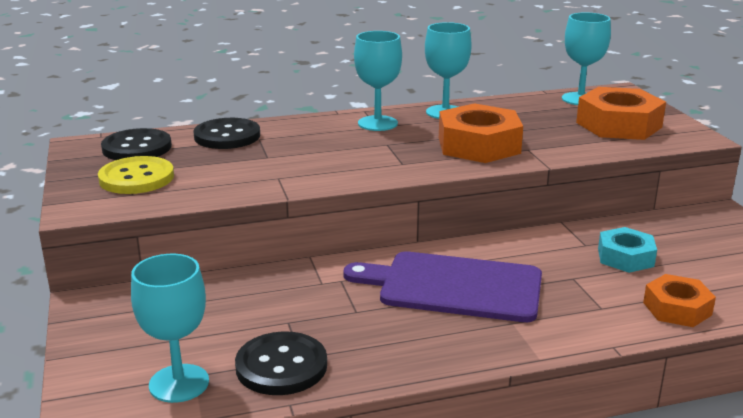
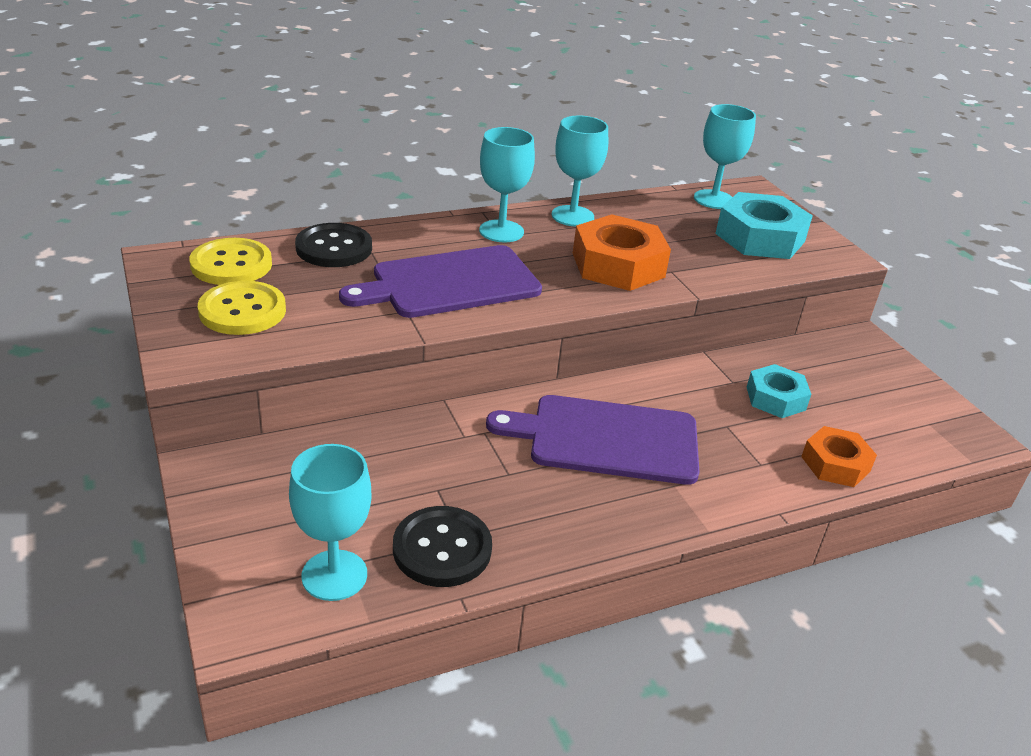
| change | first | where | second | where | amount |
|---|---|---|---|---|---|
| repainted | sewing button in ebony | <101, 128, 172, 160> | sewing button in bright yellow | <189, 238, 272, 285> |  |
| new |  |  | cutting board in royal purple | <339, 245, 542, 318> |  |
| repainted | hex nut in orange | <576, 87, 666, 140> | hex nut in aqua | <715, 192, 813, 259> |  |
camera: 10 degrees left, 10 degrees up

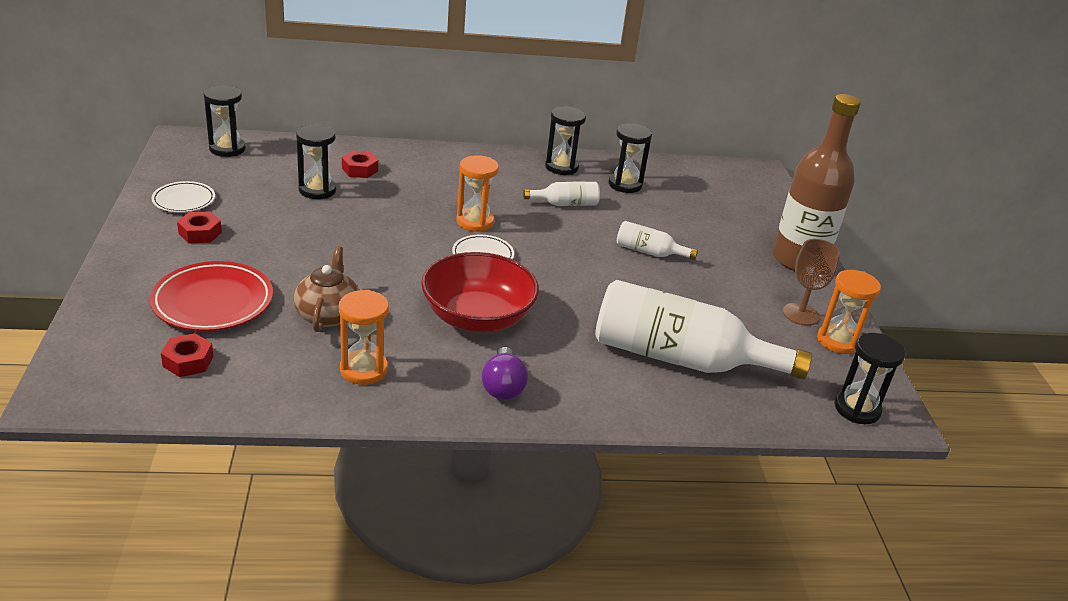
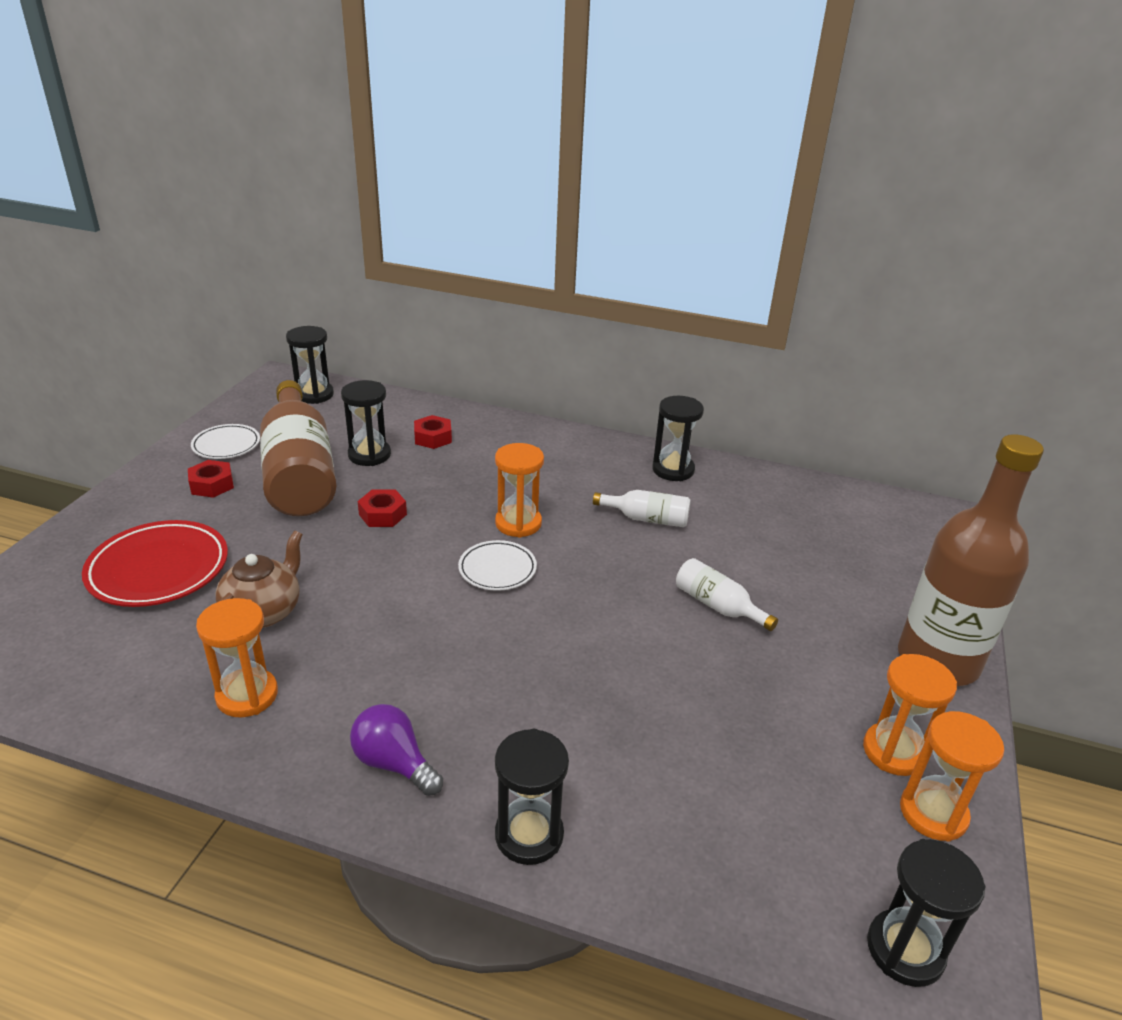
| change | first | where | second | where | amount |
|---|---|---|---|---|---|
| new |  |  | bottle in russet | <260, 380, 336, 516> |  |
| rotated | lightbulb in royal purple | <482, 347, 528, 400> |  | <350, 704, 443, 796> | 105 degrees clockwise |
| shifted | hex nut in scarlet | <161, 333, 214, 377> |  | <358, 489, 407, 527> |  |
| shifted | hourglass in ebony | <609, 123, 652, 193> |  | <495, 729, 569, 865> |  |
| swapped | chalice in russet | <783, 239, 840, 326> | hourglass in orange | <863, 654, 957, 776> |  |
| gone | bowl in scarlet | <421, 252, 539, 332> |  |  |  |
| gone | bottle in snow-white | <595, 280, 812, 380> |  |  |  |
camera: 25 degrees right, 0 degrees up

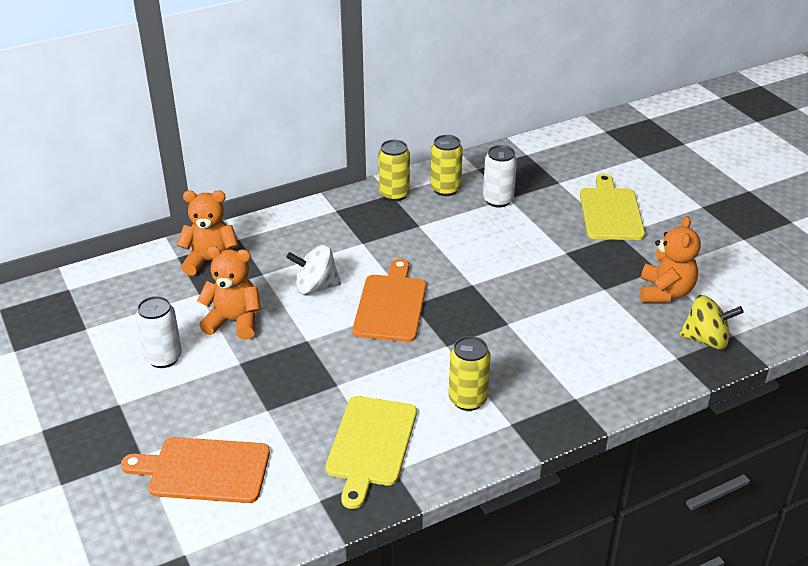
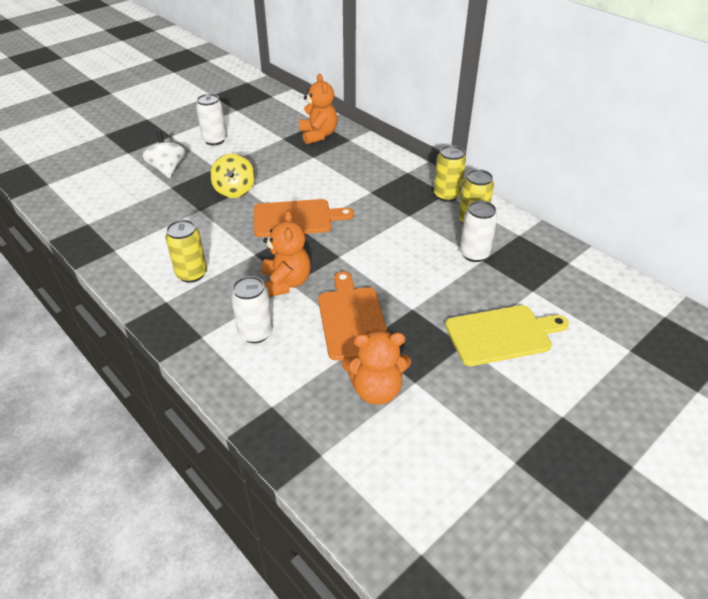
| change | first | where | second | where | amount |
|---|---|---|---|---|---|
| shifted | spinning top in snow-white | <286, 245, 341, 295> |  | <142, 131, 185, 178> |  |
| shifted | spinning top in bright yellow | <679, 295, 744, 349> |  | <210, 153, 255, 198> |  |
| new |  |  | tin in snow-white | <231, 276, 273, 343> |  |
| shifted | teddy bear in orange | <197, 246, 261, 340> |  | <262, 210, 311, 297> |  |
| shifted | cutting board in orange | <121, 437, 270, 503> |  | <318, 272, 387, 361> |  |
| gone | cutting board in bright yellow | <325, 396, 417, 509> |  |  |  |
camera: 75 degrees right, 5 degrees up

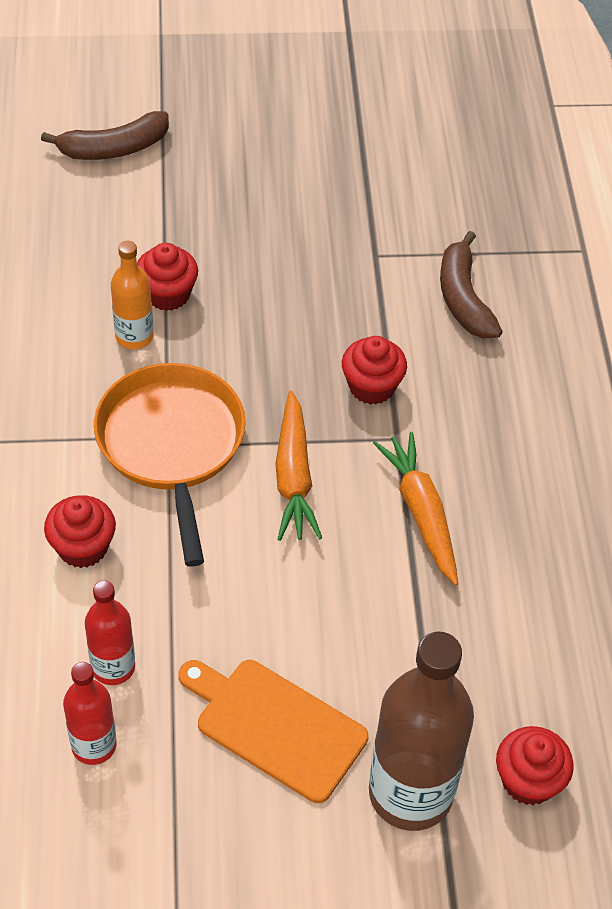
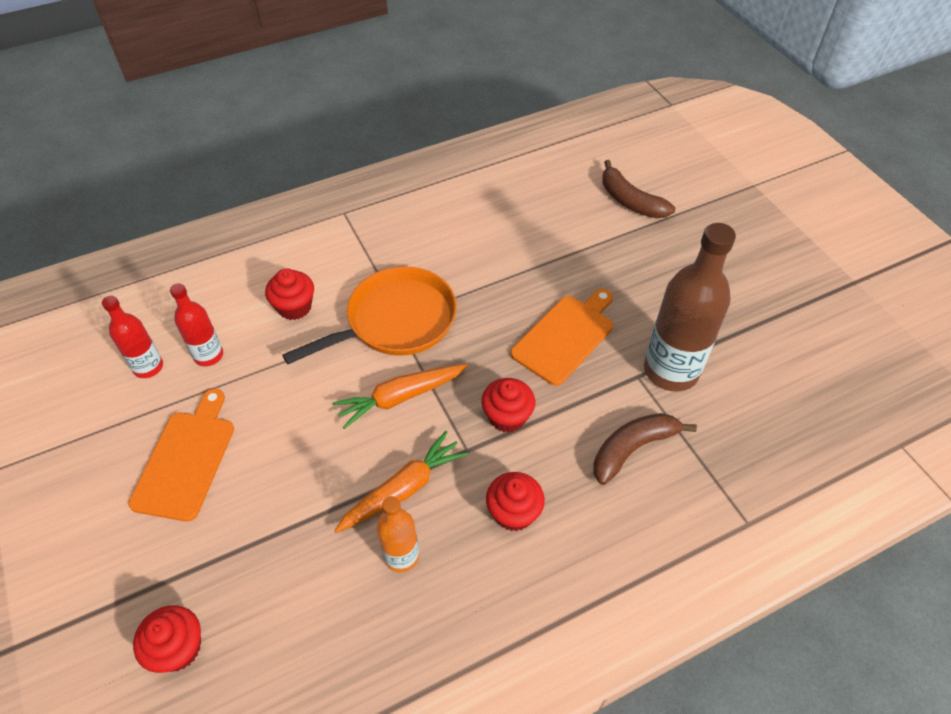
| change | first | where | second | where | amount |
|---|---|---|---|---|---|
| shifted | bottle in orange | <111, 241, 153, 349> |  | <377, 496, 419, 572> |  |
| shifted | muffin in scarlet | <137, 243, 198, 311> |  | <486, 472, 545, 531> |  |
| new |  |  | cutting board in orange | <510, 289, 613, 386> |  |
| shifted | bottle in russet | <369, 631, 474, 831> |  | <644, 223, 736, 391> |  |
camera: 70 degrees right, 0 degrees up

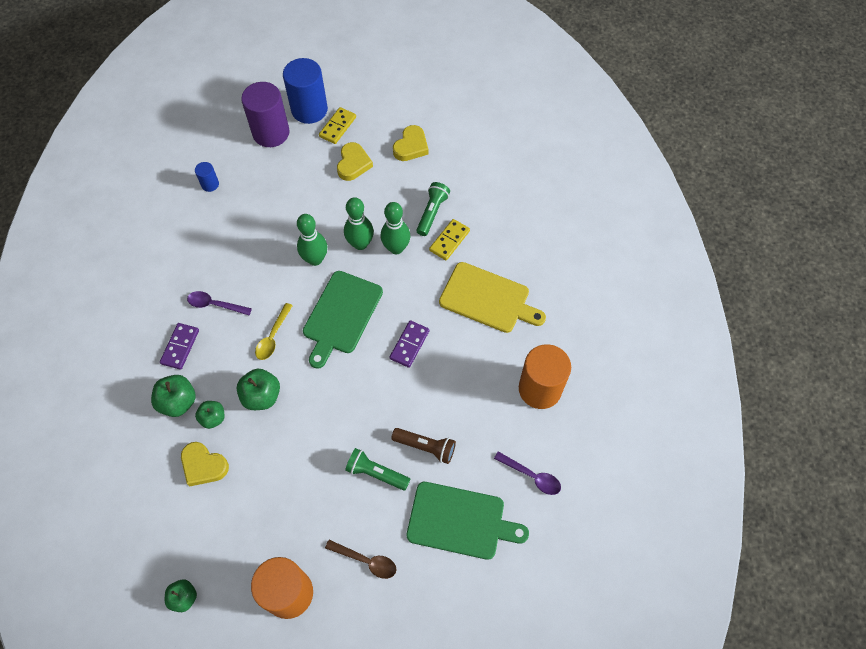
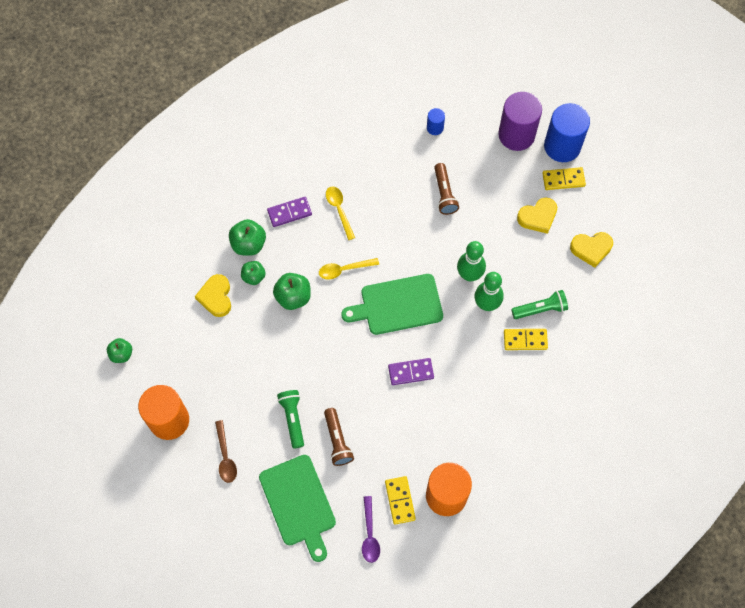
| change | first | where | second | where | amount |
|---|---|---|---|---|---|
| repainted | tablespoon in royal purple | <187, 291, 252, 315> | tablespoon in bright yellow | <326, 186, 355, 240> |  |
| new |  |  | domino tile in bright yellow | <385, 476, 416, 525> |  |
| new |  |  | flashlight in russet | <434, 163, 459, 215> |  |
| gone | tenpin in green | <297, 214, 328, 266> |  |  |  |
| gone | cutting board in bright yellow | <439, 262, 546, 333> |  |  |  |
camera: 55 degrees right, 5 degrees up

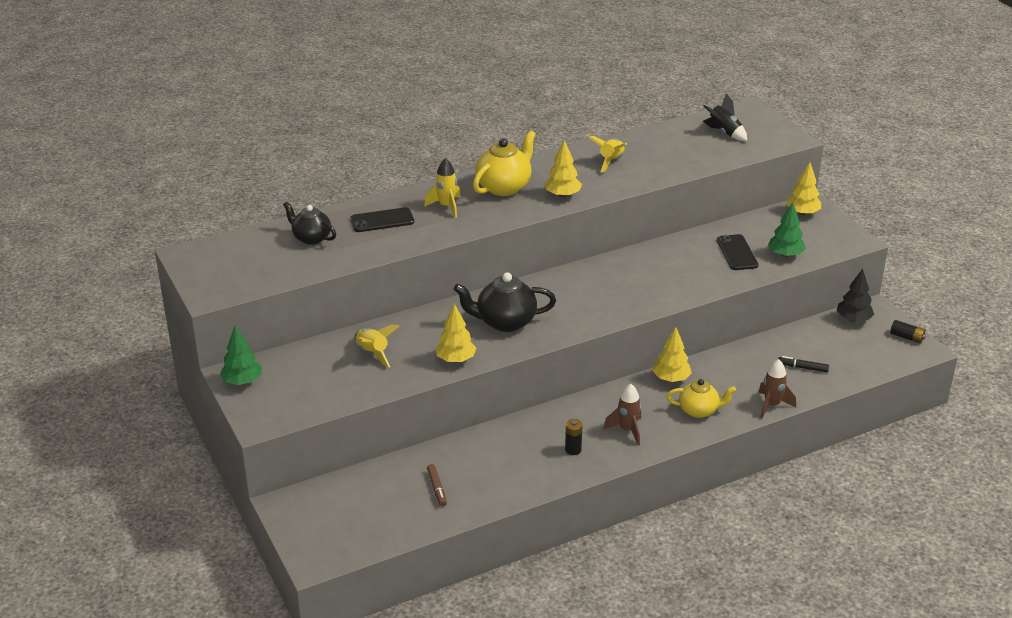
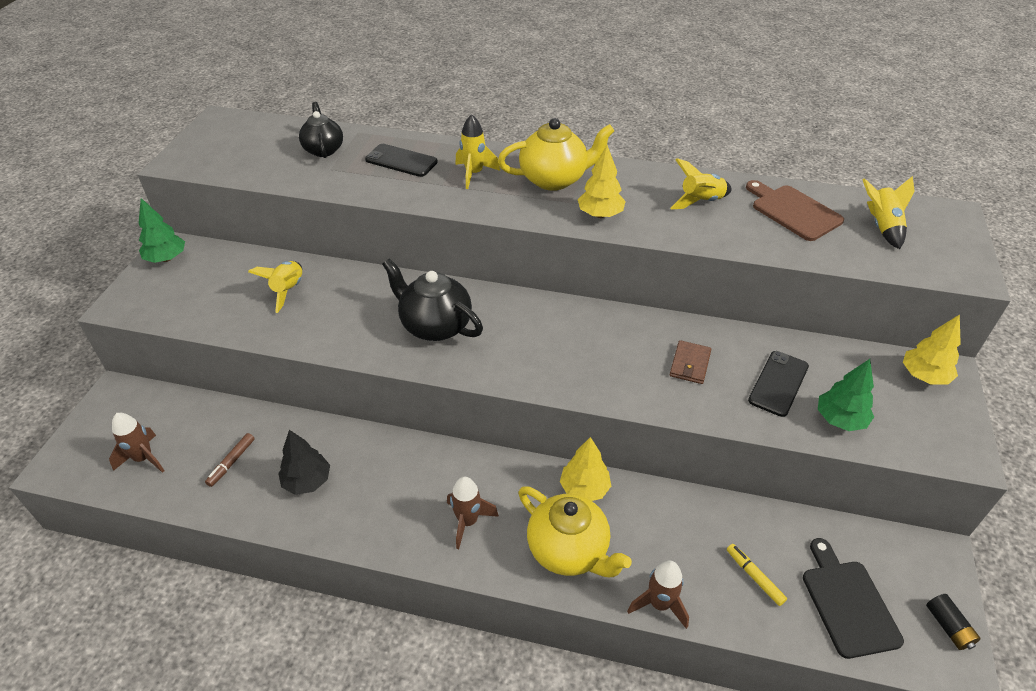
| change | first | where | second | where | amount |
|---|---|---|---|---|---|
| new |  |  | toy rocket in russet | <109, 413, 164, 473> |  |
| shifted | toy tree in ebony | <837, 269, 874, 322> |  | <278, 430, 330, 495> |  |
| scaled | tea pot in bright yellow | <666, 379, 736, 418> |  | <518, 486, 632, 577> | x1.50 |
| new |  |  | wallet in russet | <670, 340, 711, 384> |  |
| repainted | marker pen in ebony | <778, 356, 829, 372> | marker pen in bright yellow | <727, 544, 787, 606> |  |
| new |  |  | cutting board in russet | <746, 180, 844, 241> |  |
| new |  |  | cutting board in ebony | <803, 538, 904, 659> |  |
| repainted | toy rocket in ebony | <703, 93, 747, 141> | toy rocket in bright yellow | <862, 176, 915, 249> |  |
| gone | toy tree in bright yellow | <435, 304, 476, 363> |  |  |  |
| gone | battery in ebony | <565, 419, 582, 455> |  |  |  |
camera: 40 degrees right, 10 degrees up

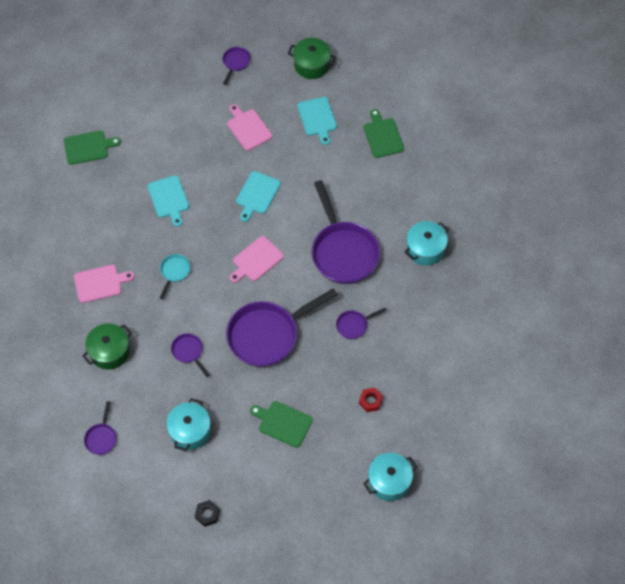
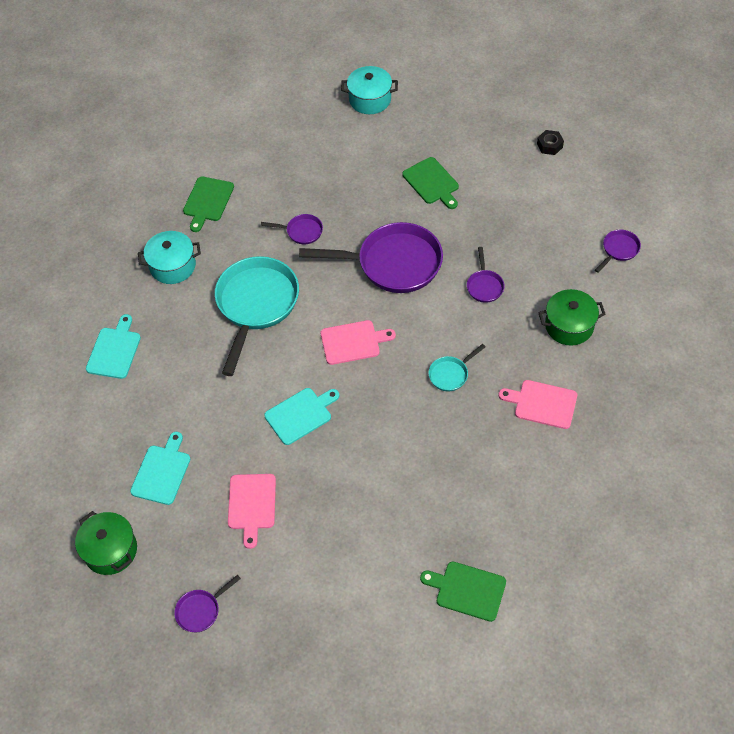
| change | first | where | second | where | amount |
|---|---|---|---|---|---|
| shifted | cutting board in aqua | <147, 175, 189, 227> |  | <86, 314, 141, 379> |  |
| shifted | cutting board in green | <364, 109, 404, 158> |  | <183, 176, 234, 232> |  |
| repainted | skillet in royal purple | <311, 180, 380, 284> | skillet in aqua | <215, 256, 299, 376> |  |
| gone | cooking pot in aqua | <166, 398, 211, 451> |  |  |  |
| gone | hex nut in scarlet | <359, 388, 383, 412> |  |  |  |
camera: 145 degrees left, 5 degrees down

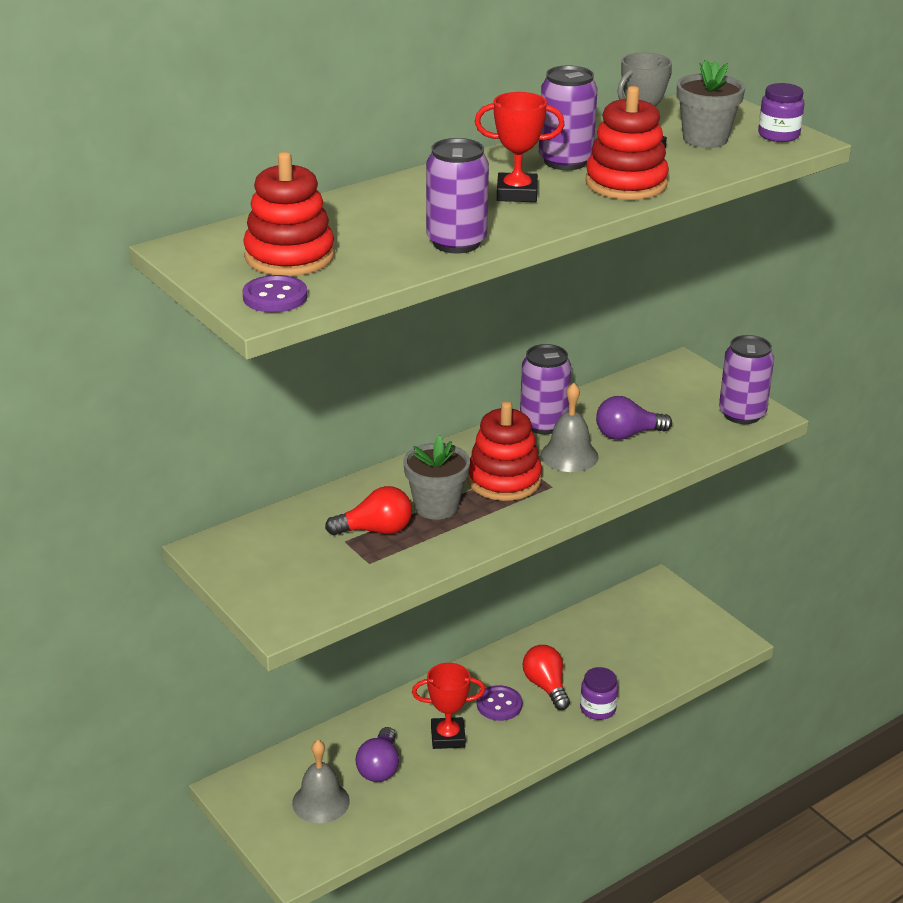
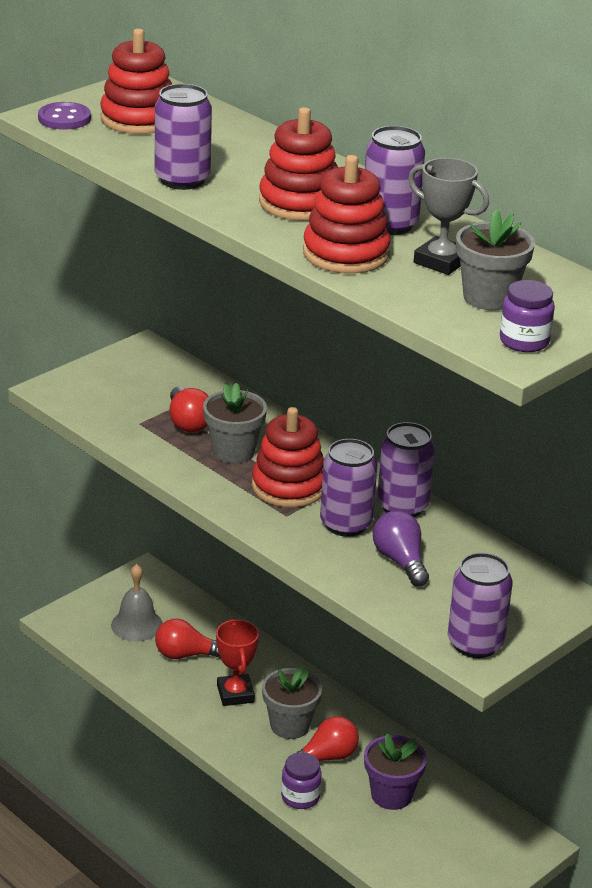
| change | first | where | second | where | amount |
|---|---|---|---|---|---|
| repainted | lightbulb in royal purple | <355, 727, 399, 782> | lightbulb in scarlet | <155, 618, 220, 659> |  |
| swapped | trophy in scarlet | <475, 92, 565, 202> | stacking rings in scarlet | <259, 107, 338, 221> |  |
| swapped | sewing button in royal purple | <477, 685, 522, 721> | plant pot in gray | <262, 665, 322, 739> |  |
| swapped | school bell in gray | <540, 383, 599, 472> | tin in royal purple | <320, 439, 378, 537> |  |
| new |  |  | plant pot in royal purple | <364, 733, 427, 810> |  |
camera: 80 degrees right, 0 degrees up

